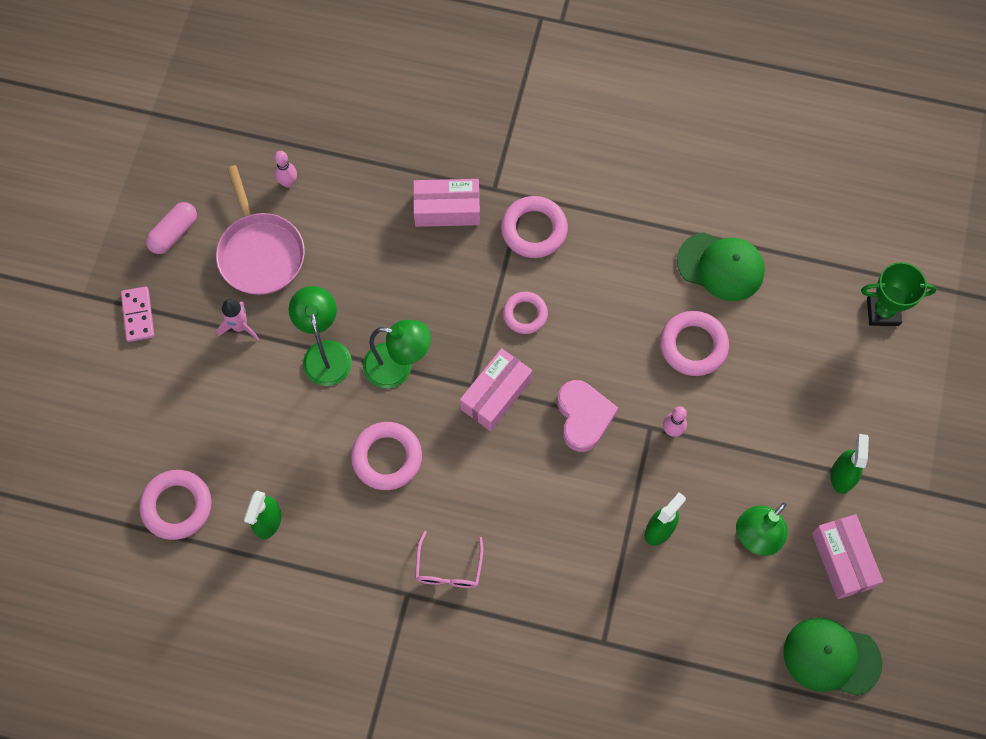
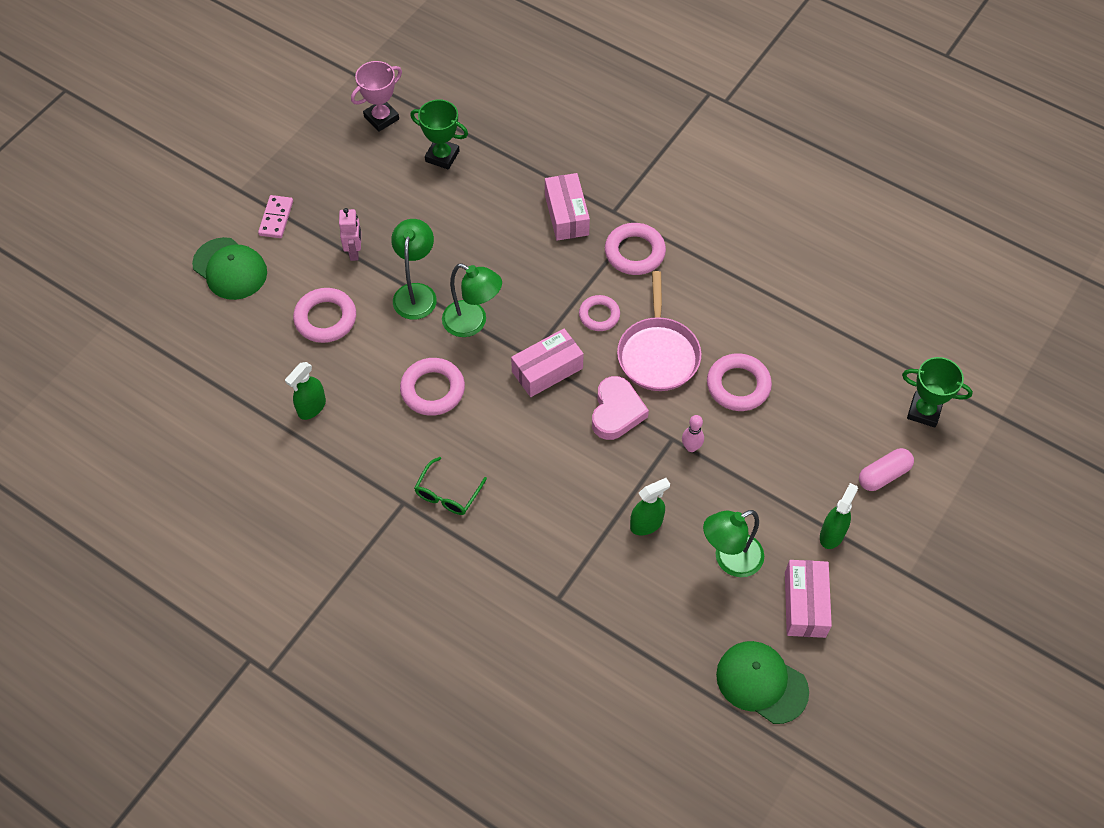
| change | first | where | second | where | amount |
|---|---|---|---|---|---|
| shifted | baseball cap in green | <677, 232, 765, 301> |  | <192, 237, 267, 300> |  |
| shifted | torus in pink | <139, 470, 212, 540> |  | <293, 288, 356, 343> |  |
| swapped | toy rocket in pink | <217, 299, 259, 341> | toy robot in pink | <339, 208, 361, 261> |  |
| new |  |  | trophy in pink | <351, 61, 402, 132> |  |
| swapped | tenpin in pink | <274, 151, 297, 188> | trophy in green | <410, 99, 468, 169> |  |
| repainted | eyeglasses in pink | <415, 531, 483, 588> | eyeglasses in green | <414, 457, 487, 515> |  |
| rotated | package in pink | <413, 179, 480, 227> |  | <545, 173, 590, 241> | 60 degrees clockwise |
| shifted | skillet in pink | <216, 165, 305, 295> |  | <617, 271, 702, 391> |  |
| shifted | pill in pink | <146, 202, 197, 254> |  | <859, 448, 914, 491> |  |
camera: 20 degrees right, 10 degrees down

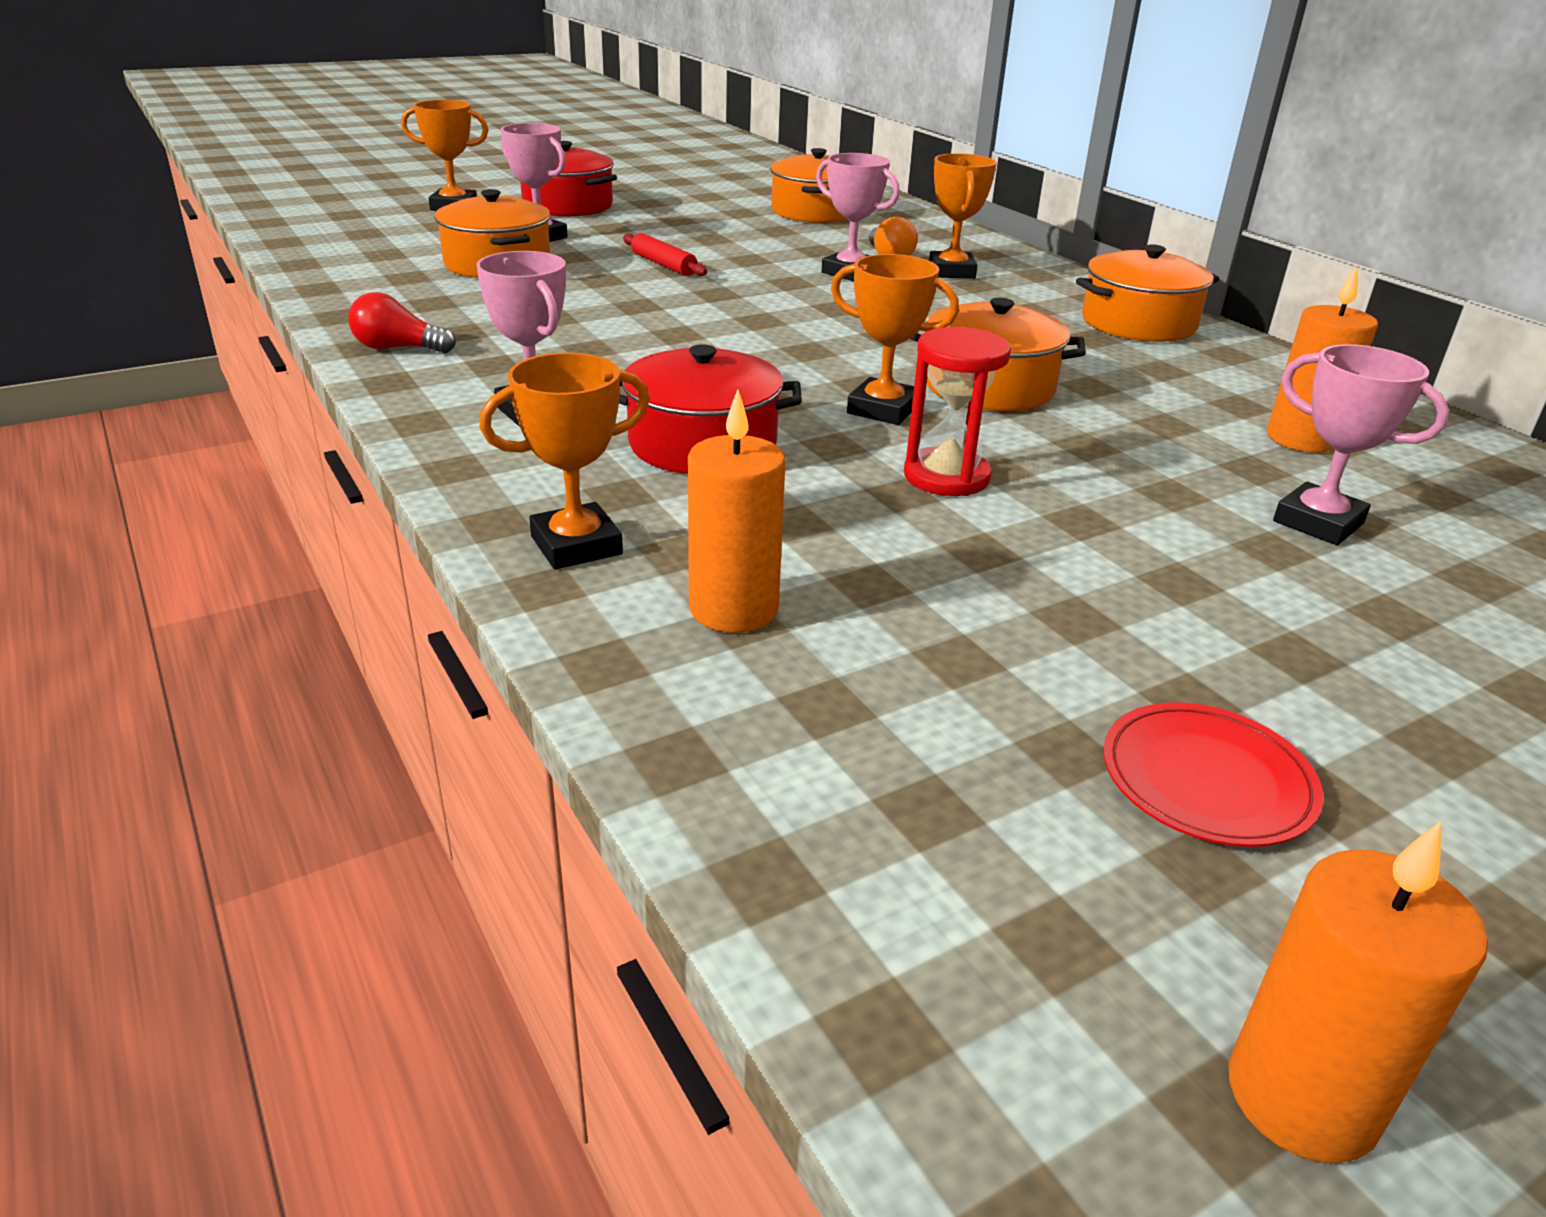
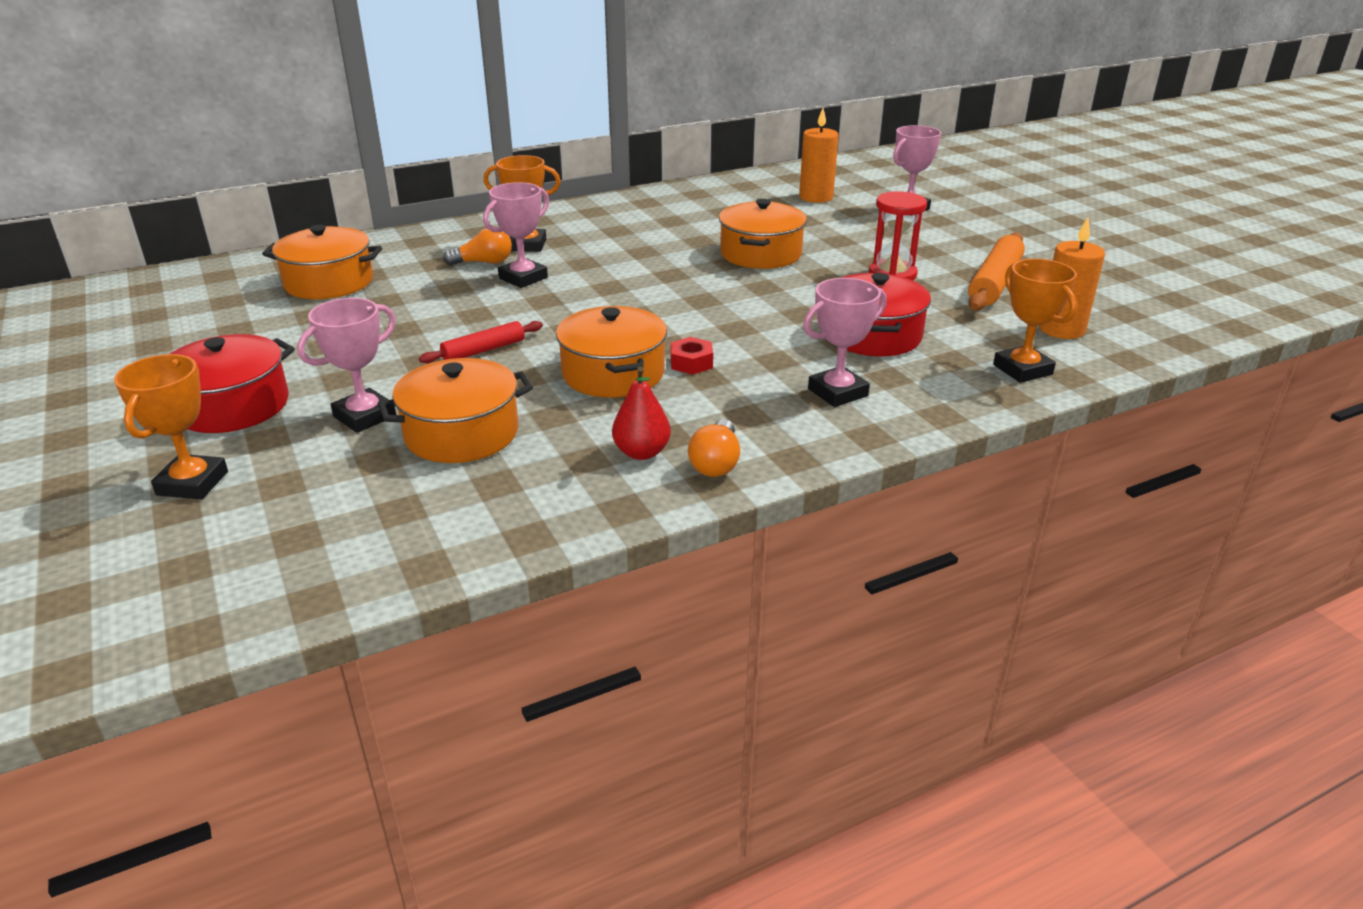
| change | first | where | second | where | amount |
|---|---|---|---|---|---|
| shifted | cooking pot in orange | <1076, 245, 1219, 342> |  | <556, 306, 667, 397> |  |
| new |  |  | toy pear in scarlet | <612, 366, 671, 460> |  |
| new |  |  | hex nut in scarlet | <670, 337, 713, 375> |  |
| repainted | lightbulb in scarlet | <348, 292, 456, 353> | lightbulb in orange | <688, 419, 740, 477> |  |
| new |  |  | pastry roller in orange | <968, 232, 1025, 311> |  |
| gone | trophy in orange | <831, 254, 959, 425> |  |  |  |
| gone | dinner plate in scarlet | <1103, 702, 1324, 847> |  |  |  |
| gone | candle in orange | <1229, 821, 1488, 1163> |  |  |  |
camera: 85 degrees left, 0 degrees up

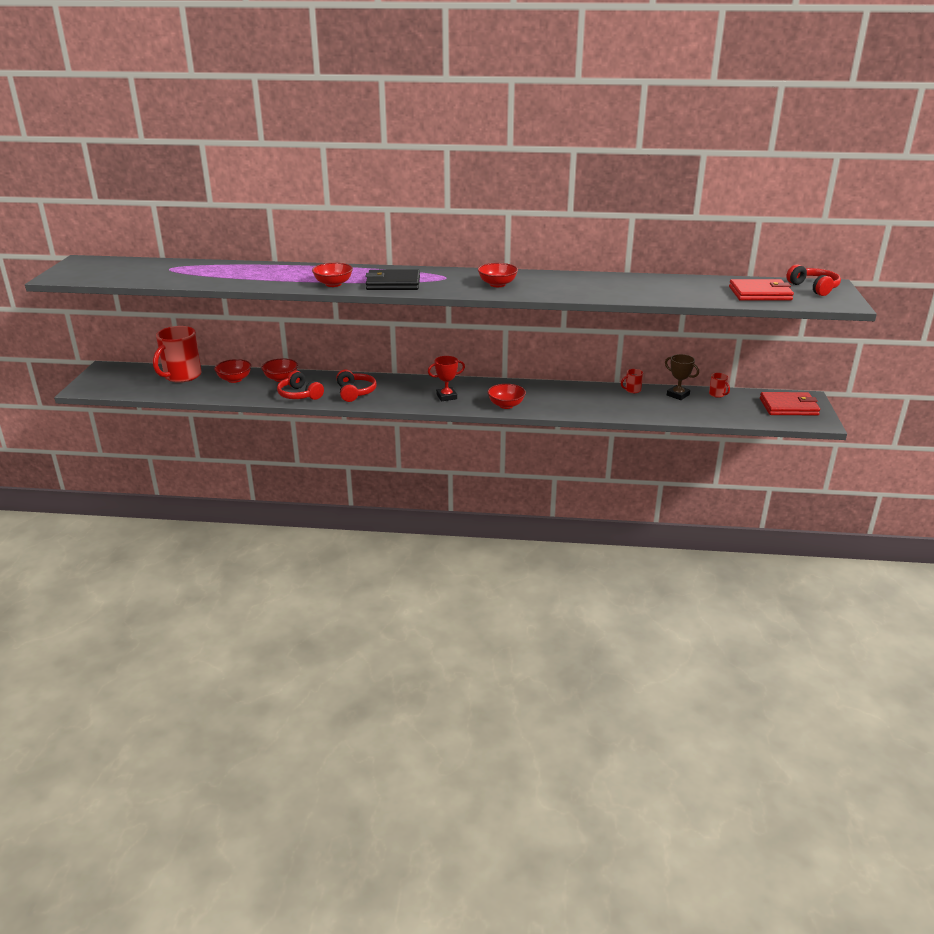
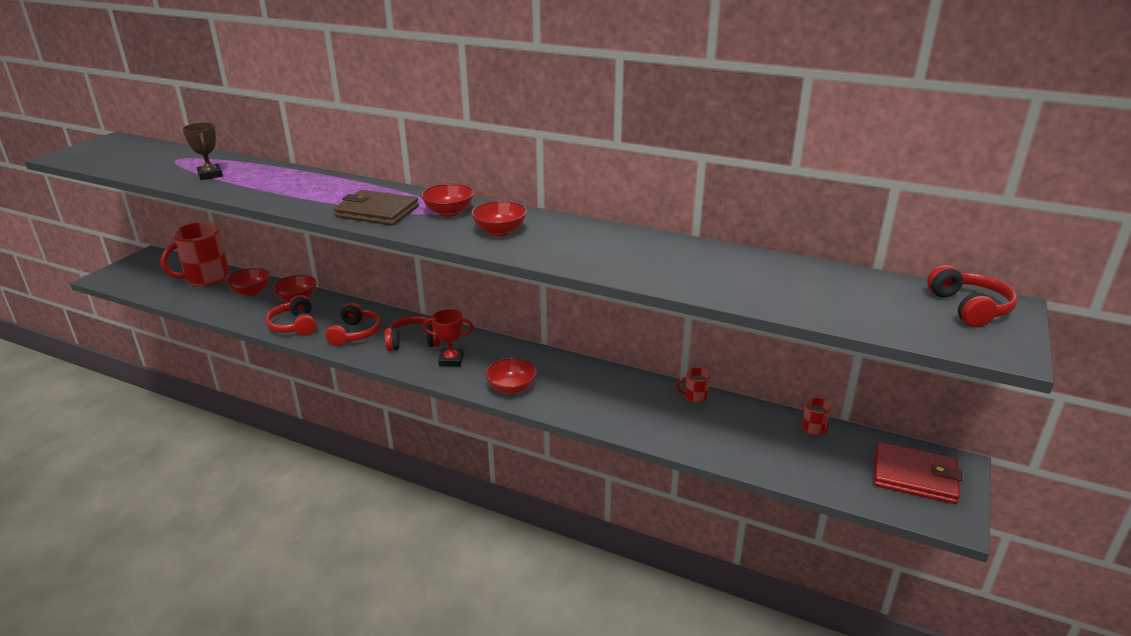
| change | first | where | second | where | amount |
|---|---|---|---|---|---|
| shifted | trophy in russet | <665, 354, 699, 400> |  | <182, 122, 223, 180> |  |
| repainted | wallet in ebony | <365, 270, 420, 290> | wallet in russet | <334, 190, 419, 226> |  |
| new |  |  | headset in scarlet | <384, 316, 441, 351> |  |
| shifted | bowl in scarlet | <312, 263, 353, 287> |  | <421, 184, 474, 217> |  |
| gone | wallet in scarlet | <729, 279, 794, 301> |  |  |  |
camera: 20 degrees right, 0 degrees up

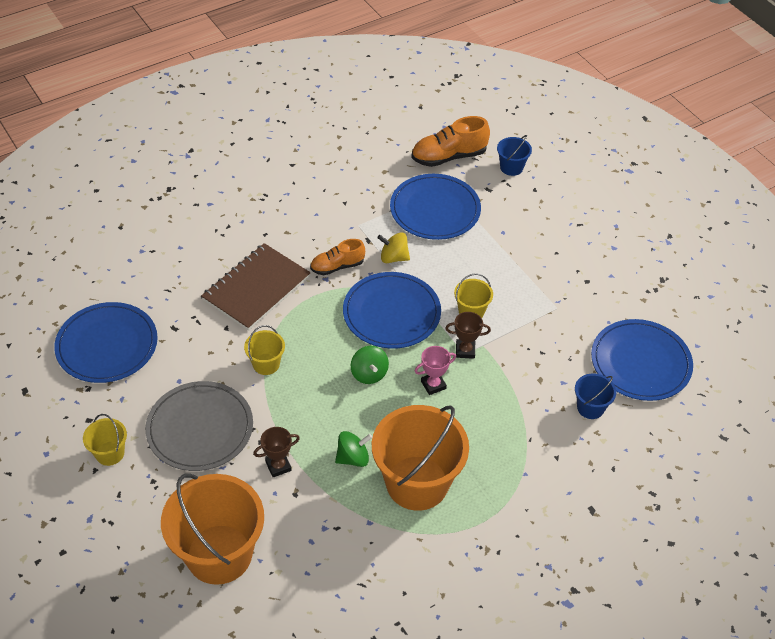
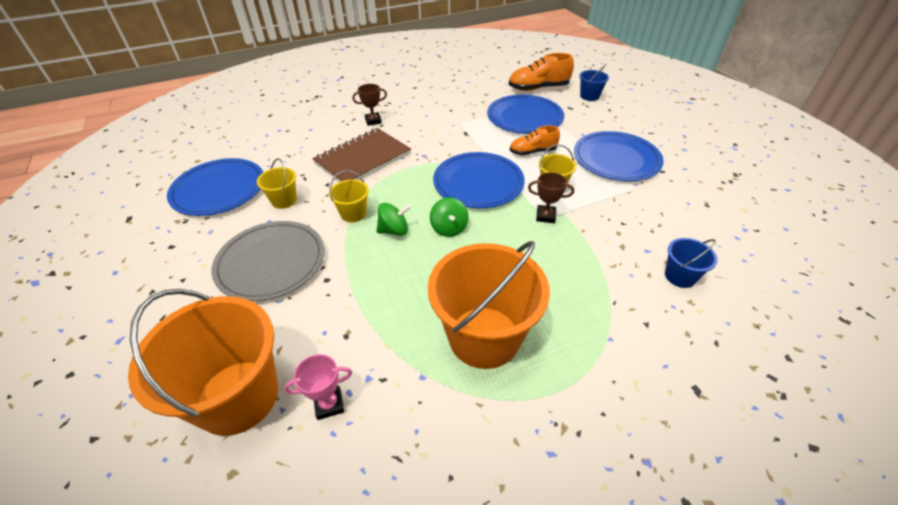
| change | first | where | second | where | amount |
|---|---|---|---|---|---|
| shifted | sand bucket in bright yellow | <83, 414, 127, 466> |  | <257, 158, 297, 209> |  |
| shifted | trophy in pink | <414, 346, 456, 395> |  | <284, 354, 352, 420> |  |
| shifted | trophy in russet | <253, 427, 300, 477> |  | <352, 84, 387, 126> |  |
| shifted | spinning top in green | <335, 431, 372, 467> |  | <376, 203, 411, 236> |  |
| shifted | lace-up shoe in orange | <310, 239, 365, 275> |  | <510, 125, 560, 155> |  |
| shifted | dinner plate in royal blue | <591, 319, 693, 401> |  | <574, 131, 664, 181> |  |
| gone | spinning top in bright yellow | <377, 232, 410, 263> |  |  |  |
camera: 10 degrees right, 5 degrees down

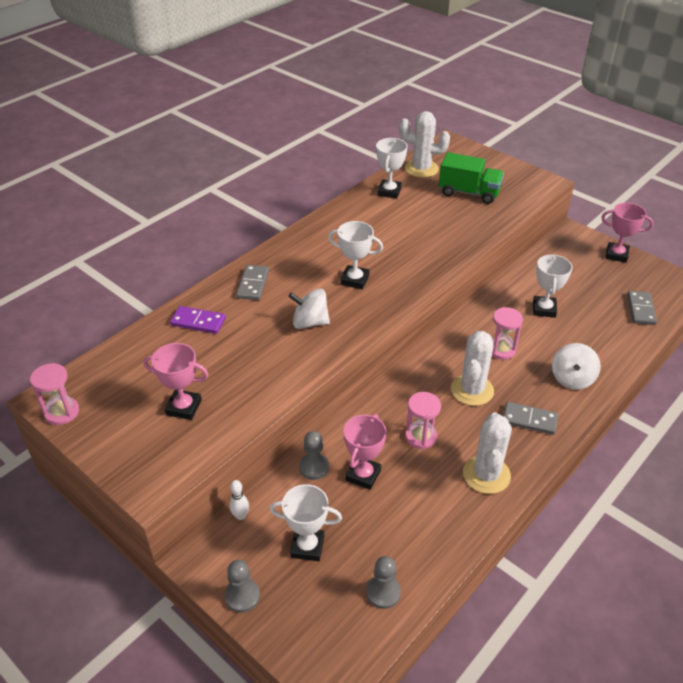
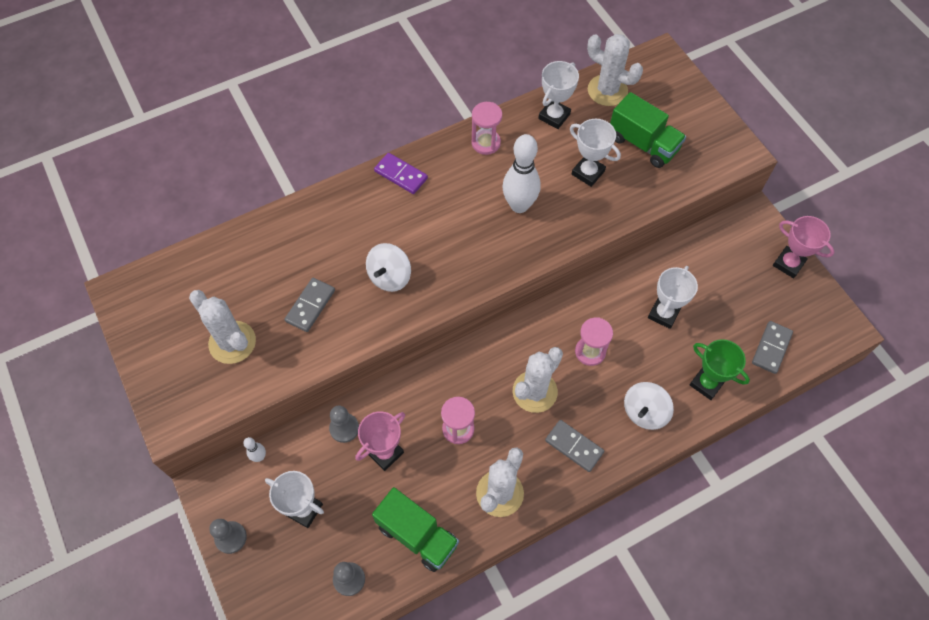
| change | first | where | second | where | amount |
|---|---|---|---|---|---|
| swapped | trophy in pink | <144, 343, 209, 420> | cactus in snow-white | <189, 290, 256, 364> |  |
| shifted | domino tile in gray | <236, 265, 269, 300> |  | <285, 278, 335, 332> |  |
| rotated | spinning top in snow-white | <288, 289, 330, 329> |  | <366, 243, 411, 292> | 90 degrees counterclockwise |
| new |  |  | toy truck in green | <372, 487, 459, 572> |  |
| shifted | domino tile in royal purple | <170, 306, 226, 334> |  | <374, 153, 428, 194> |  |
| shifted | hourglass in pink | <30, 363, 79, 425> |  | <471, 102, 502, 155> |  |
| new |  |  | tenpin in snow-white | <502, 134, 541, 213> |  |
| shifted | trophy in snow-white | <328, 221, 383, 289> |  | <570, 119, 621, 187> |  |
| new |  |  | trophy in green | <690, 339, 750, 400> |  |
camera: 20 degrees right, 20 degrees up

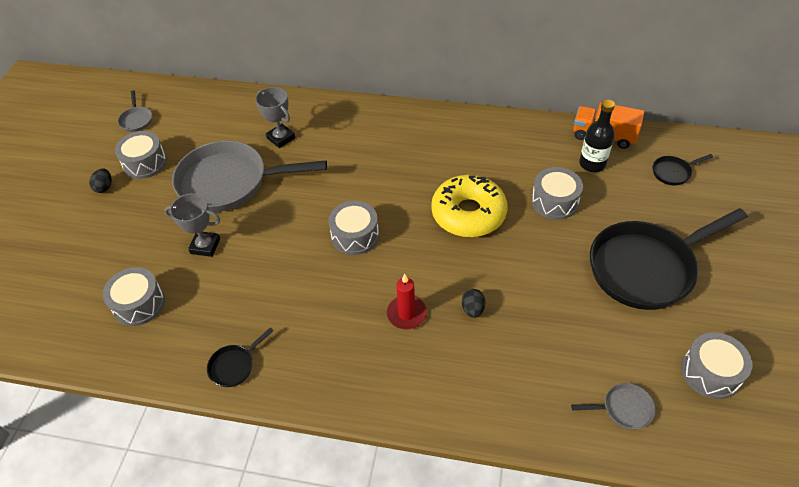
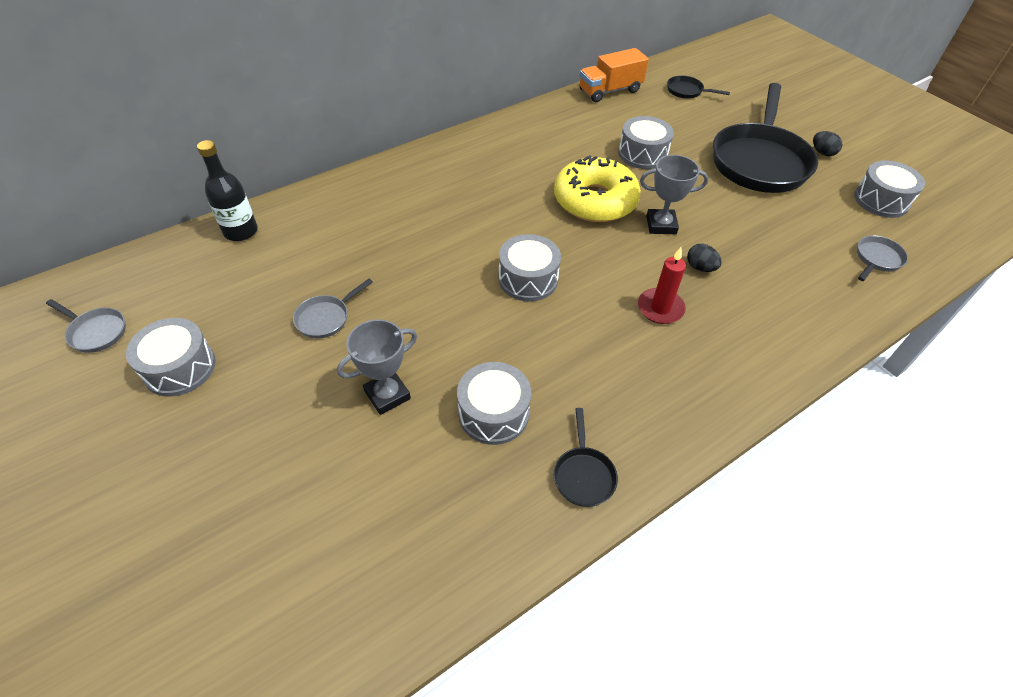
| change | first | where | second | where | amount |
|---|---|---|---|---|---|
| shifted | bottle in ebony | <579, 100, 615, 172> |  | <197, 140, 258, 241> |  |
| scaled | skillet in gray | <172, 140, 327, 212> |  | <293, 279, 373, 338> | x0.41 |
| shifted | drum in gray | <103, 267, 165, 326> |  | <457, 362, 531, 445> |  |
| shifted | trophy in gray | <255, 87, 295, 148> |  | <640, 155, 709, 234> |  |
| rotated | skillet in ebony | <653, 154, 713, 186> |  | <667, 76, 730, 99> | 90 degrees clockwise |
| shifted | toy egg in ebony | <89, 168, 112, 193> |  | <813, 131, 842, 156> |  |
camera: 50 degrees left, 0 degrees up

